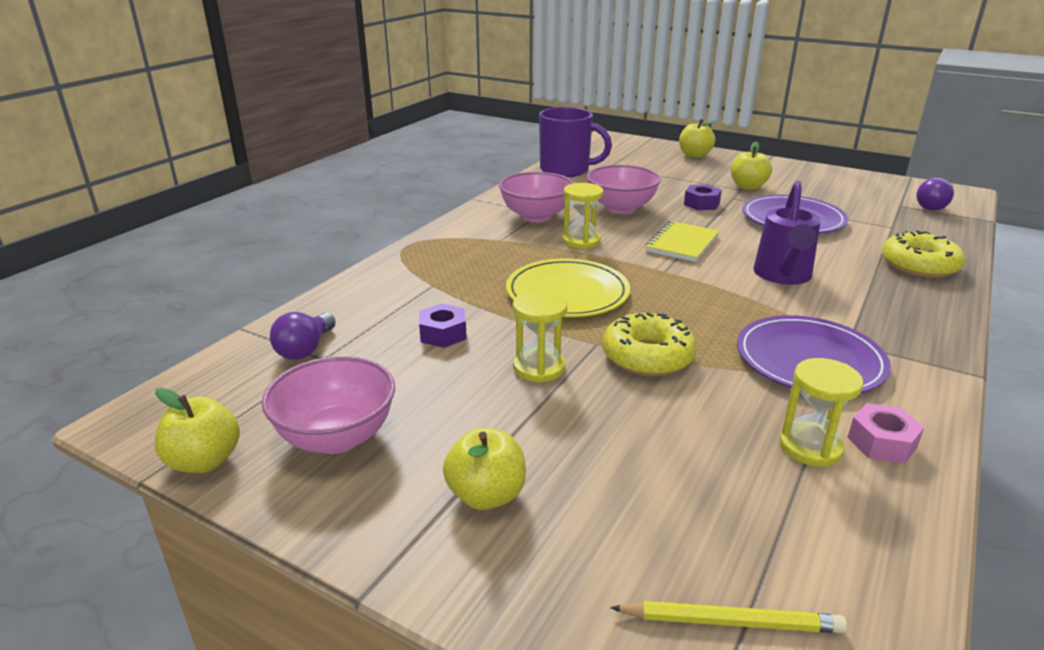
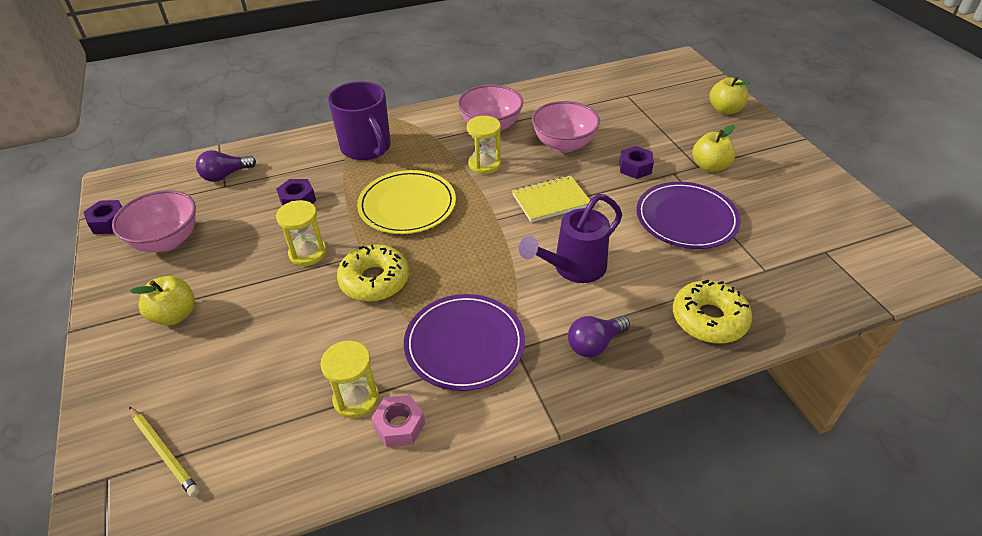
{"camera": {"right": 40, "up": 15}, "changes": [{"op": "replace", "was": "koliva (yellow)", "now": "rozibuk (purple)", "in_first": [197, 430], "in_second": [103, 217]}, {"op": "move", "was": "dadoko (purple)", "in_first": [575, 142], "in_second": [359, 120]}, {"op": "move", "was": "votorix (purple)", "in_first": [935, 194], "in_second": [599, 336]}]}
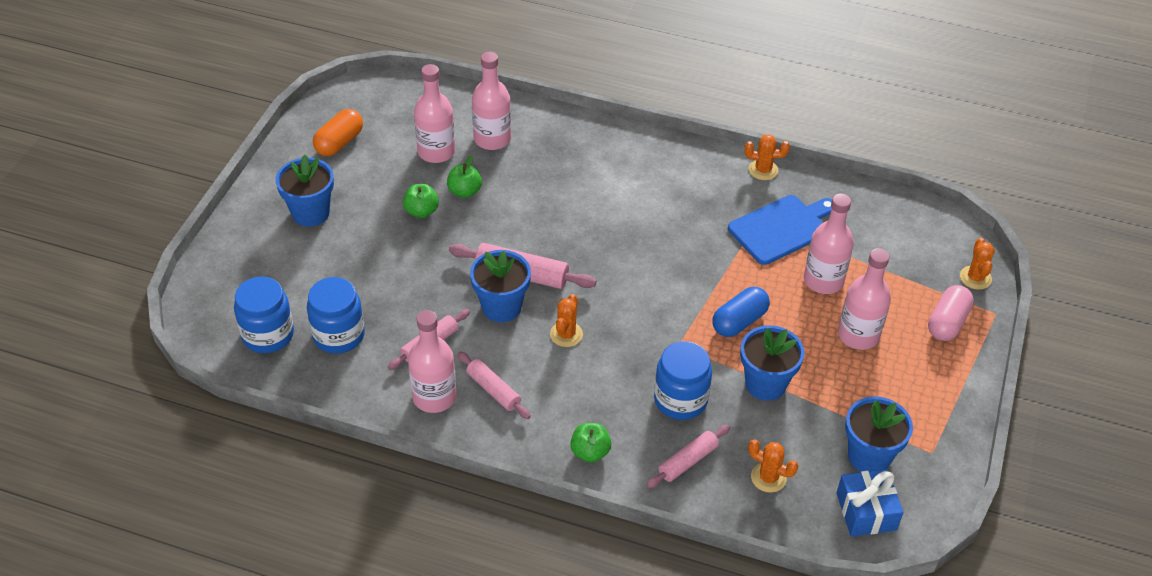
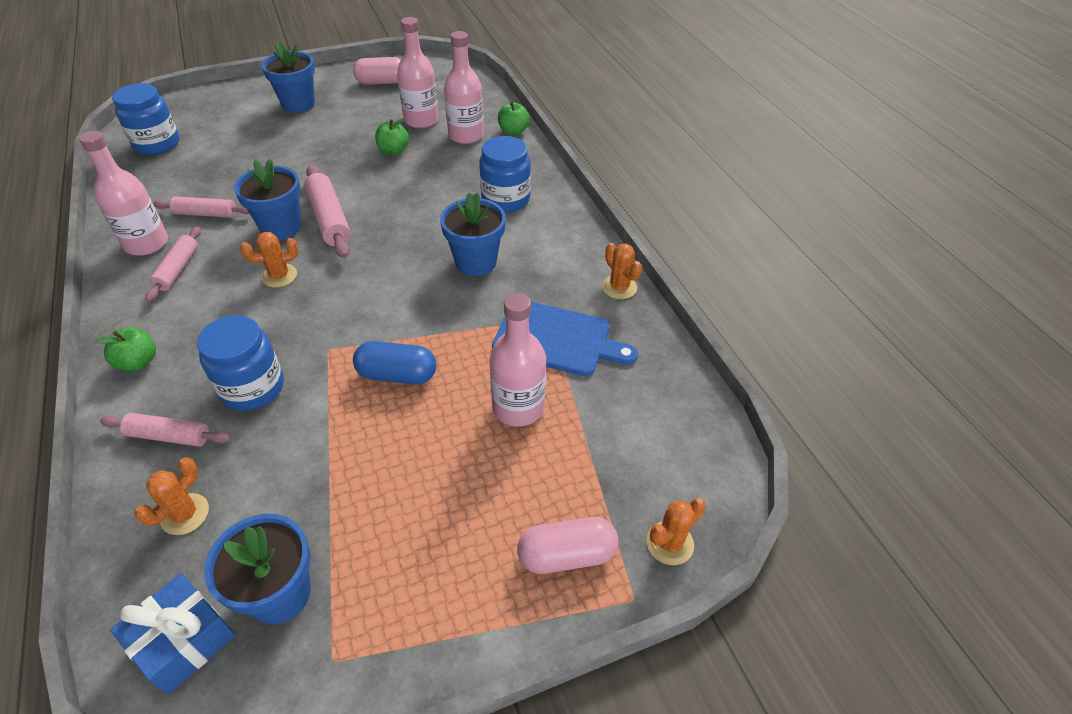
{"camera": {"right": 50, "up": 0}, "changes": [{"op": "rotate", "was": "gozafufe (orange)", "in_first": [773, 466], "in_second": [172, 496], "clockwise": 45}, {"op": "recolor", "was": "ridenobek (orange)", "now": "ridenobek (pink)", "in_first": [338, 132], "in_second": [377, 71]}, {"op": "move", "was": "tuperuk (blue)", "in_first": [772, 363], "in_second": [473, 234]}, {"op": "move", "was": "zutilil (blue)", "in_first": [336, 315], "in_second": [505, 174]}, {"op": "move", "was": "koliva (green)", "in_first": [421, 201], "in_second": [514, 118]}, {"op": "delete", "was": "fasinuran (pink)", "in_first": [864, 299]}]}
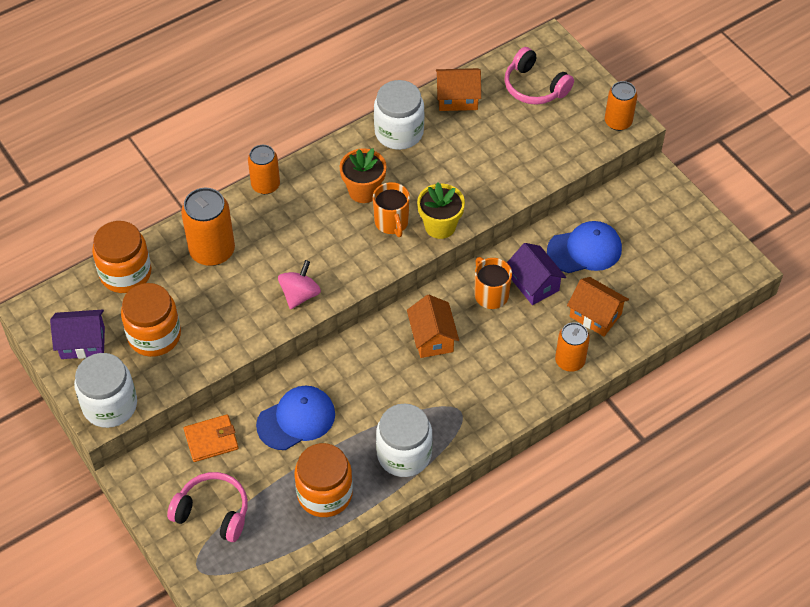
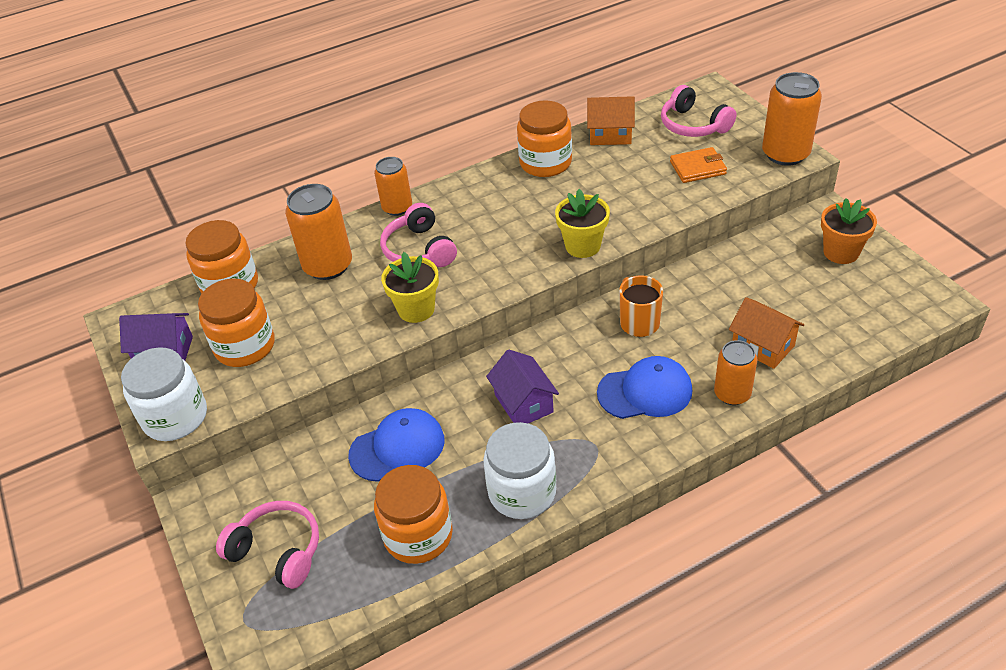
{"camera": {"right": 10, "up": -10}, "changes": [{"op": "insert", "now": "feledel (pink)", "in_second": [418, 235]}, {"op": "replace", "was": "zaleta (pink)", "now": "tuperuk (yellow)", "in_first": [299, 284], "in_second": [410, 287]}, {"op": "move", "was": "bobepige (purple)", "in_first": [536, 274], "in_second": [522, 386]}, {"op": "recolor", "was": "zutilil (white)", "now": "zutilil (orange)", "in_first": [399, 115], "in_second": [544, 138]}, {"op": "move", "was": "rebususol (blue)", "in_first": [584, 247], "in_second": [644, 387]}, {"op": "move", "was": "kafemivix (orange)", "in_first": [211, 438], "in_second": [698, 165]}, {"op": "resize", "was": "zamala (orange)", "in_first": [621, 106], "in_second": [792, 119], "ratio": 1.55}, {"op": "move", "was": "tuperuk (orange)", "in_first": [363, 175], "in_second": [849, 231]}, {"op": "delete", "was": "dadoko (orange)", "in_first": [391, 209]}, {"op": "delete", "was": "bobepige (orange)", "in_first": [433, 326]}]}
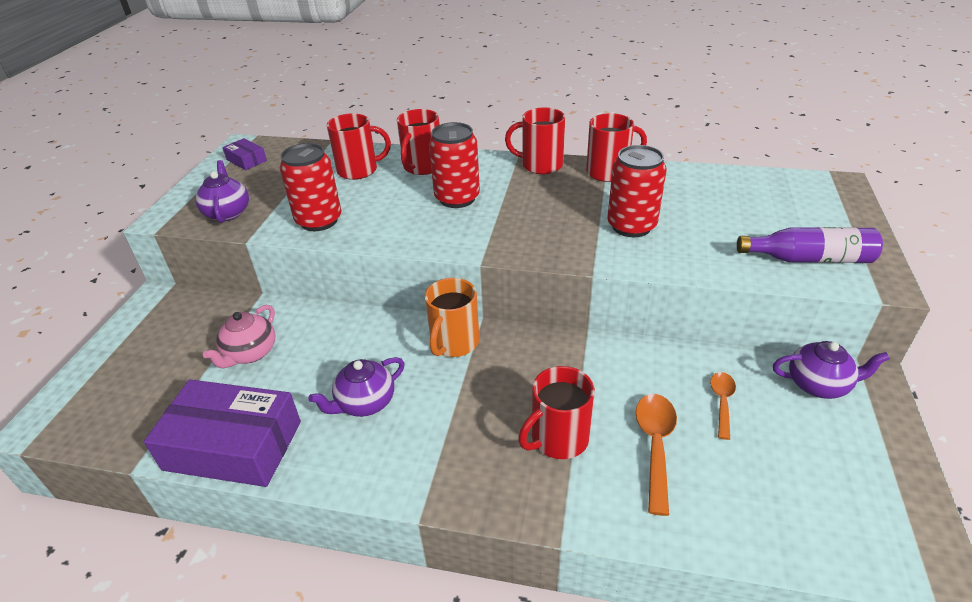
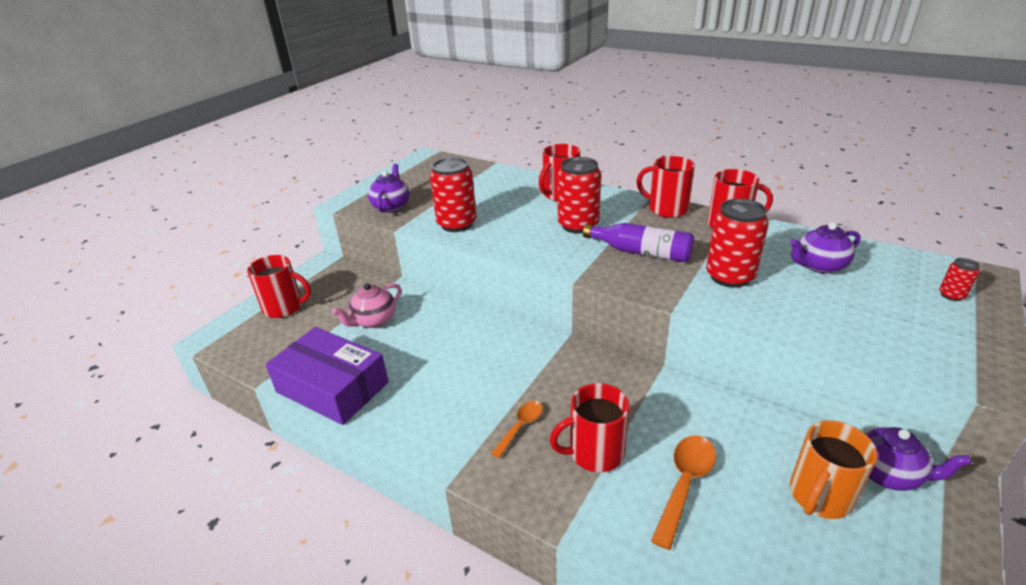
{"camera": {"right": 20, "up": -5}, "changes": [{"op": "move", "was": "dadoko (red)", "in_first": [359, 146], "in_second": [279, 286]}, {"op": "move", "was": "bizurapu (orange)", "in_first": [723, 406], "in_second": [517, 429]}, {"op": "move", "was": "fasinuran (purple)", "in_first": [810, 245], "in_second": [638, 242]}, {"op": "move", "was": "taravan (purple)", "in_first": [356, 387], "in_second": [825, 248]}, {"op": "move", "was": "dadoko (orange)", "in_first": [452, 317], "in_second": [833, 469]}, {"op": "insert", "now": "zamala (red)", "in_second": [959, 279]}, {"op": "delete", "was": "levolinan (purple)", "in_first": [244, 154]}]}
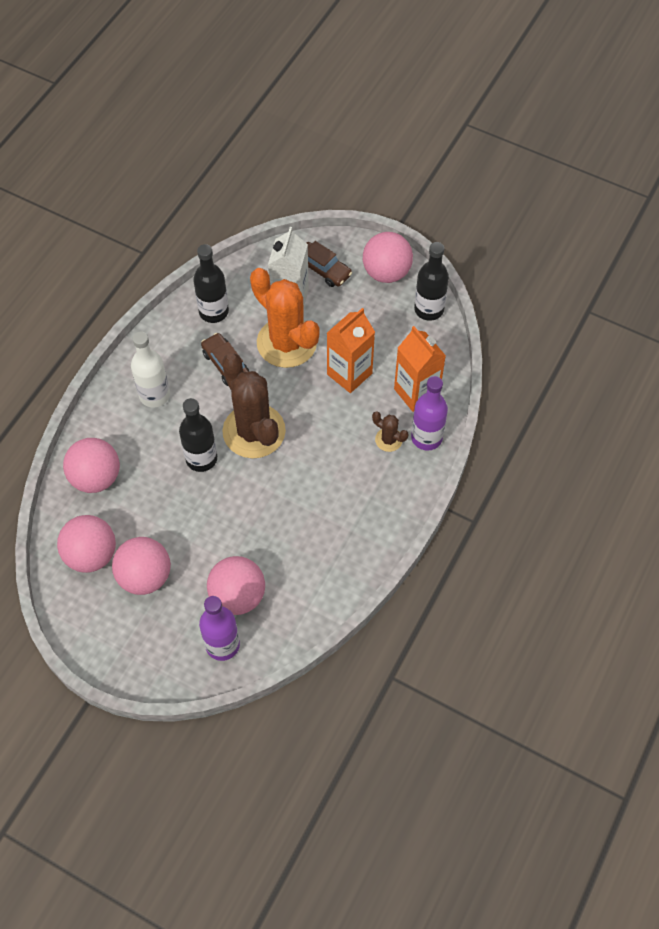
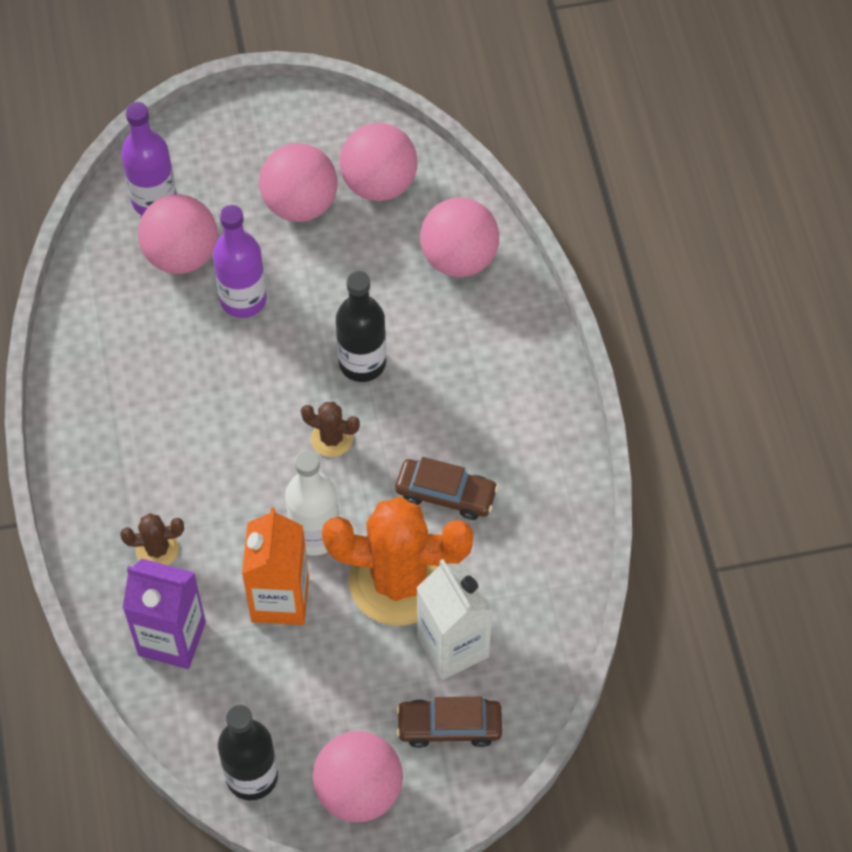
{"camera": {"right": 140, "up": 0}, "changes": [{"op": "recolor", "was": "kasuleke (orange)", "now": "kasuleke (purple)", "in_first": [420, 369], "in_second": [164, 613]}, {"op": "move", "was": "fasinuran (purple)", "in_first": [429, 413], "in_second": [240, 261]}, {"op": "move", "was": "fasinuran (white)", "in_first": [150, 369], "in_second": [312, 503]}, {"op": "resize", "was": "gozafufe (brown)", "in_first": [254, 405], "in_second": [330, 429], "ratio": 0.44}, {"op": "delete", "was": "fasinuran (black)", "in_first": [211, 283]}]}
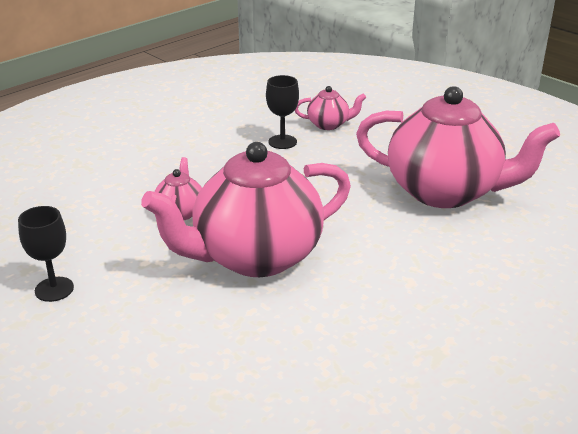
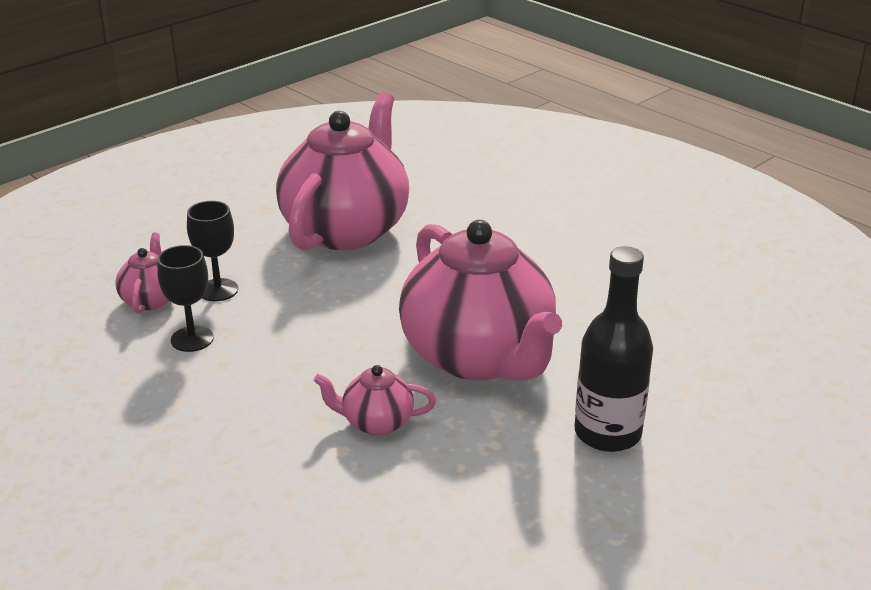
{"camera": {"right": -90, "up": 0}, "changes": [{"op": "move", "was": "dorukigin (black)", "in_first": [46, 254], "in_second": [212, 251]}, {"op": "insert", "now": "fasinuran (black)", "in_second": [613, 349]}]}
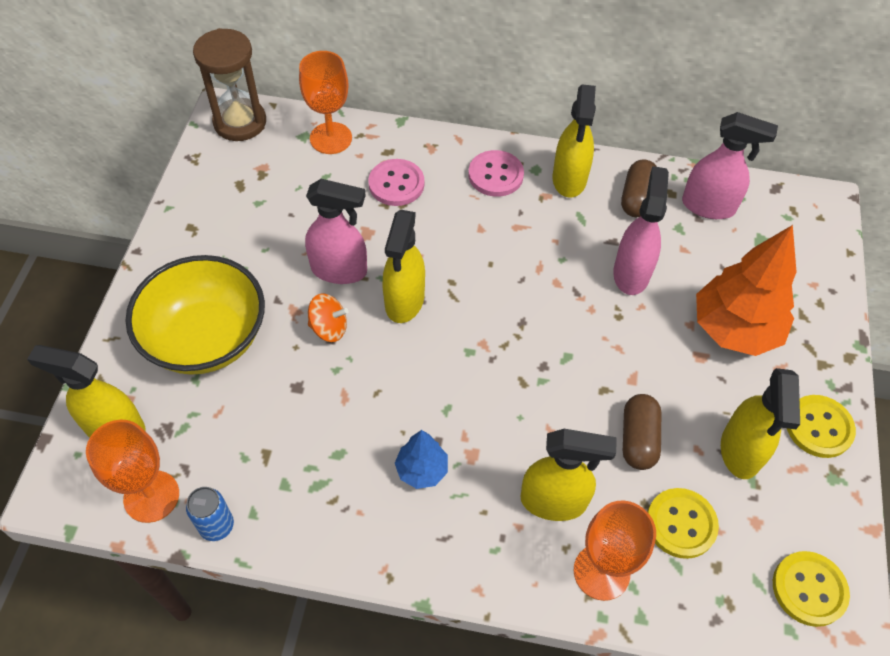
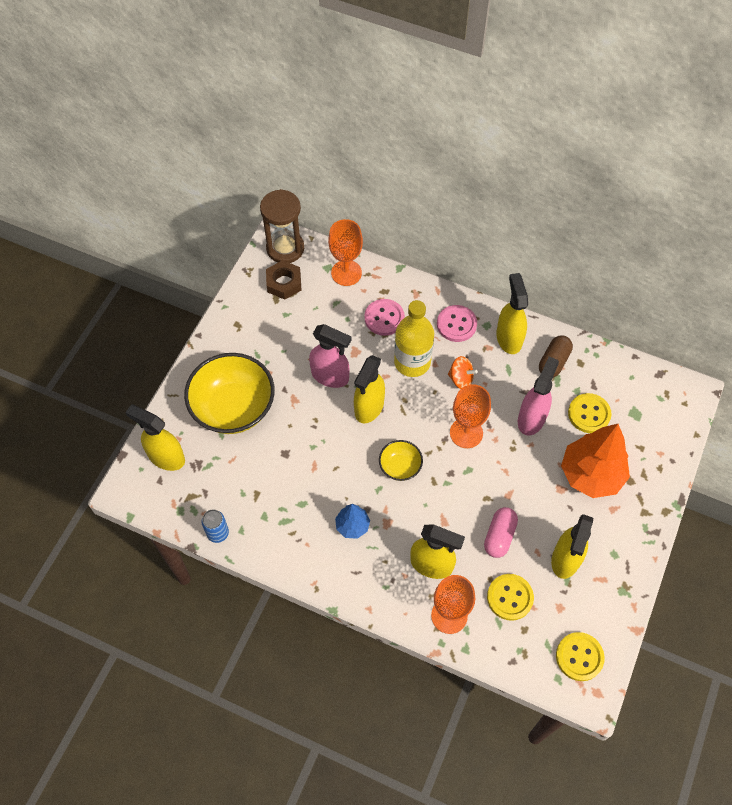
{"camera": {"right": 15, "up": 5}, "changes": [{"op": "insert", "now": "rozibuk (brown)", "in_second": [283, 280]}, {"op": "insert", "now": "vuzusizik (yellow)", "in_second": [401, 460]}, {"op": "insert", "now": "fasinuran (yellow)", "in_second": [414, 338]}, {"op": "move", "was": "zaleta (orange)", "in_first": [328, 318], "in_second": [463, 372]}, {"op": "move", "was": "dorukigin (orange)", "in_first": [132, 471], "in_second": [470, 416]}, {"op": "recolor", "was": "ridenobek (brown)", "now": "ridenobek (pink)", "in_first": [642, 432], "in_second": [501, 532]}, {"op": "rotate", "was": "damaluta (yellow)", "in_first": [574, 141], "in_second": [512, 313], "clockwise": 150}, {"op": "move", "was": "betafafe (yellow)", "in_first": [821, 426], "in_second": [590, 413]}, {"op": "delete", "was": "damaluta (pink)", "in_first": [730, 165]}]}
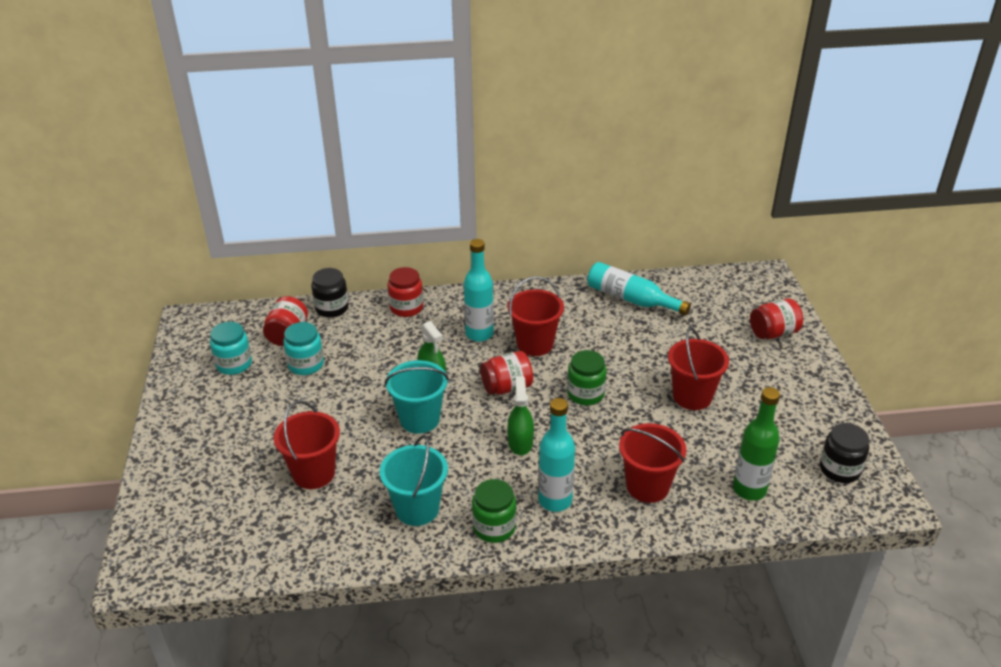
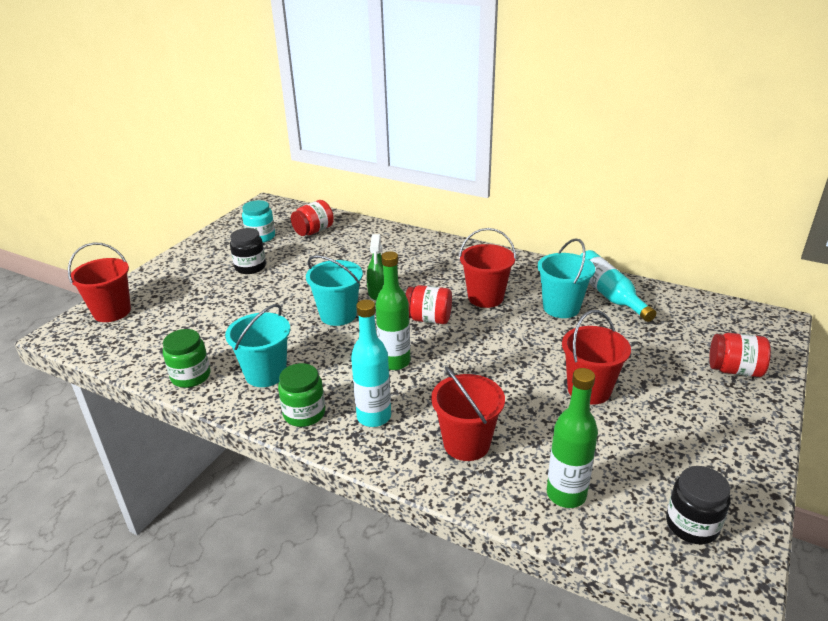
{"camera": {"right": 35, "up": -5}, "changes": [{"op": "move", "was": "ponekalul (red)", "in_first": [307, 445], "in_second": [99, 282]}, {"op": "move", "was": "zutilil (green)", "in_first": [587, 377], "in_second": [186, 358]}, {"op": "move", "was": "zutilil (black)", "in_first": [330, 293], "in_second": [248, 251]}, {"op": "replace", "was": "damaluta (green)", "now": "fasinuran (green)", "in_first": [520, 415], "in_second": [392, 310]}, {"op": "insert", "now": "ponekalul (turquoise)", "in_second": [566, 278]}, {"op": "delete", "was": "zutilil (turquoise)", "in_first": [303, 348]}, {"op": "delete", "was": "zutilil (red)", "in_first": [405, 292]}, {"op": "delete", "was": "fasinuran (turquoise)", "in_first": [479, 290]}]}
